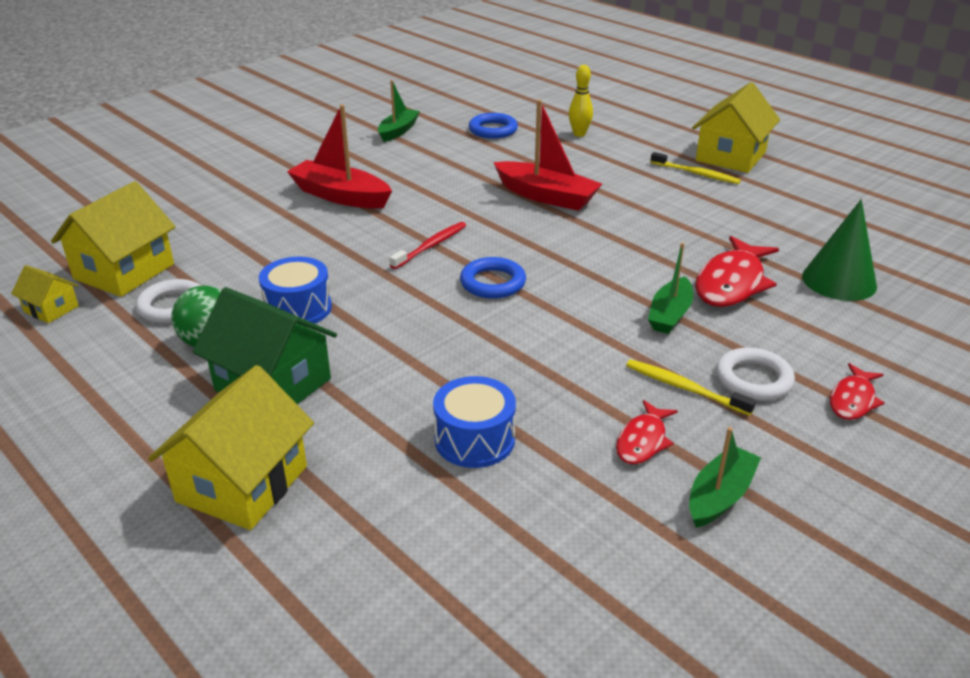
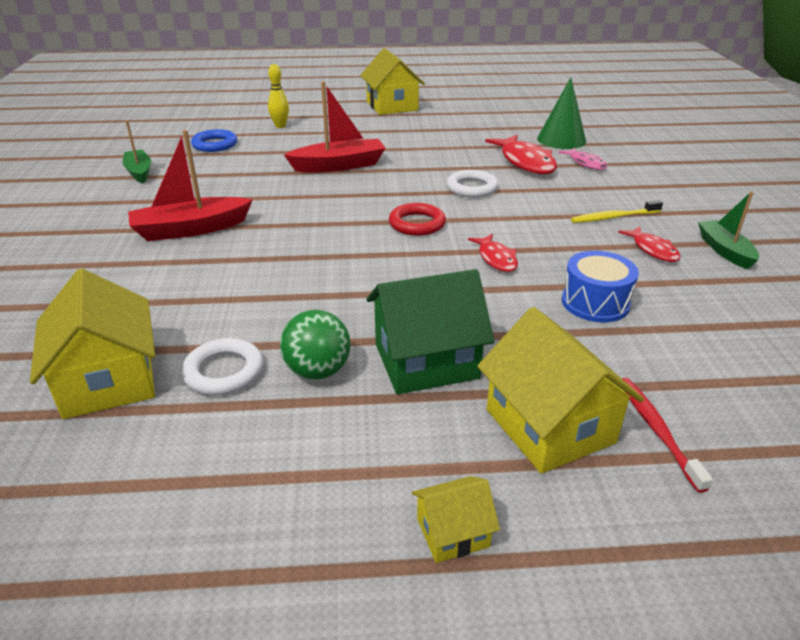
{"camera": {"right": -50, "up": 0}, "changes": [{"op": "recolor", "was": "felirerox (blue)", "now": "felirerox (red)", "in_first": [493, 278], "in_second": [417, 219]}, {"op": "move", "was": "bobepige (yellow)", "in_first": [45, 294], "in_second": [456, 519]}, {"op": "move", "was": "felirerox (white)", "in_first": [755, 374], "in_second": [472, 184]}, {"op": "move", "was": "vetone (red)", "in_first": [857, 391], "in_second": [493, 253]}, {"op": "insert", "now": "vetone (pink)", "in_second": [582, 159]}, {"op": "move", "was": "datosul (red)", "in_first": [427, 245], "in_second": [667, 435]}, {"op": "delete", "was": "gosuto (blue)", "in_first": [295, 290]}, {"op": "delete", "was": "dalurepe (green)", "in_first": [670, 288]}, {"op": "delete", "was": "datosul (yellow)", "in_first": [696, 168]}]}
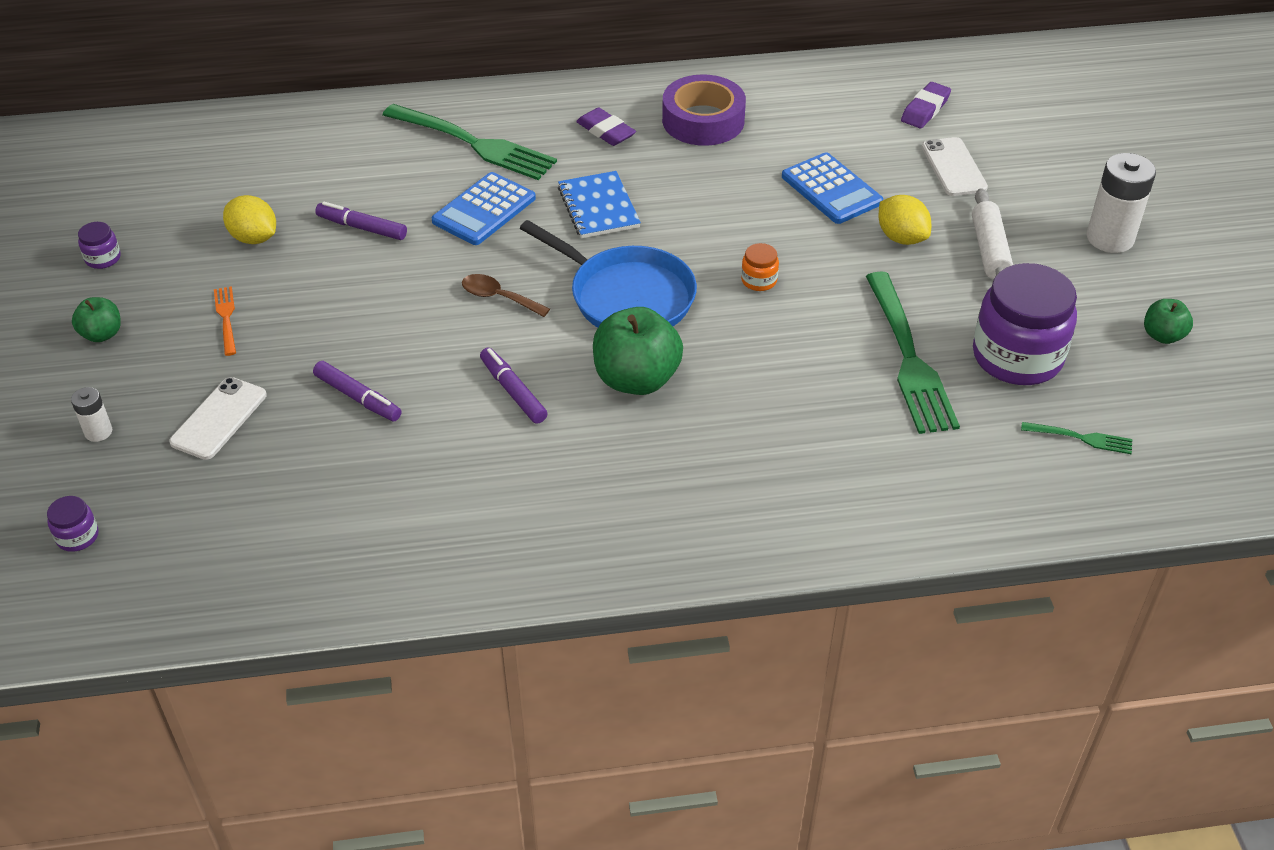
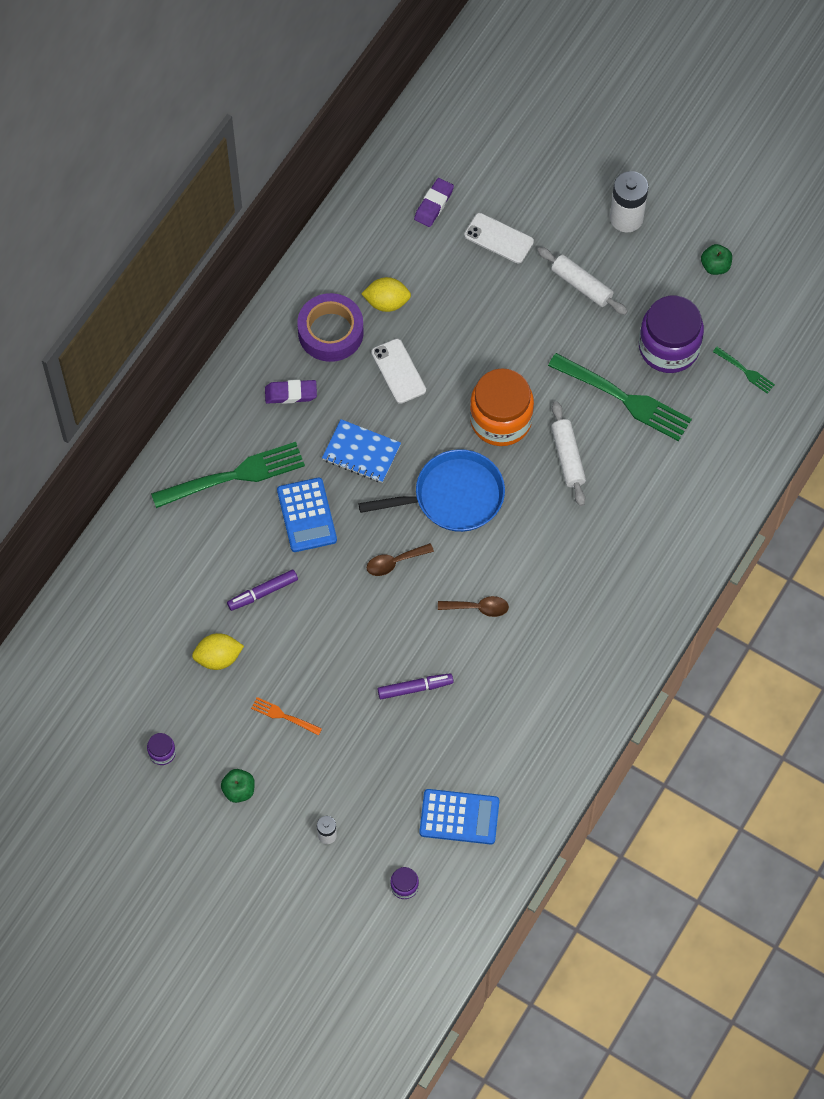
{"camera": {"right": -50, "up": 20}, "changes": [{"op": "move", "was": "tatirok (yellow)", "in_first": [905, 220], "in_second": [386, 294]}, {"op": "move", "was": "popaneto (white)", "in_first": [218, 418], "in_second": [398, 371]}, {"op": "rotate", "was": "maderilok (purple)", "in_first": [926, 105], "in_second": [434, 202], "clockwise": 45}, {"op": "move", "was": "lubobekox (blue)", "in_first": [832, 188], "in_second": [459, 816]}, {"op": "replace", "was": "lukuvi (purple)", "now": "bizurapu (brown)", "in_first": [514, 386], "in_second": [473, 606]}, {"op": "resize", "was": "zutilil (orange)", "in_first": [760, 267], "in_second": [502, 407], "ratio": 2.4}, {"op": "insert", "now": "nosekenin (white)", "in_second": [568, 453]}, {"op": "rotate", "was": "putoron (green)", "in_first": [1076, 438], "in_second": [744, 370], "clockwise": 75}, {"op": "delete", "was": "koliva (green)", "in_first": [638, 351]}]}
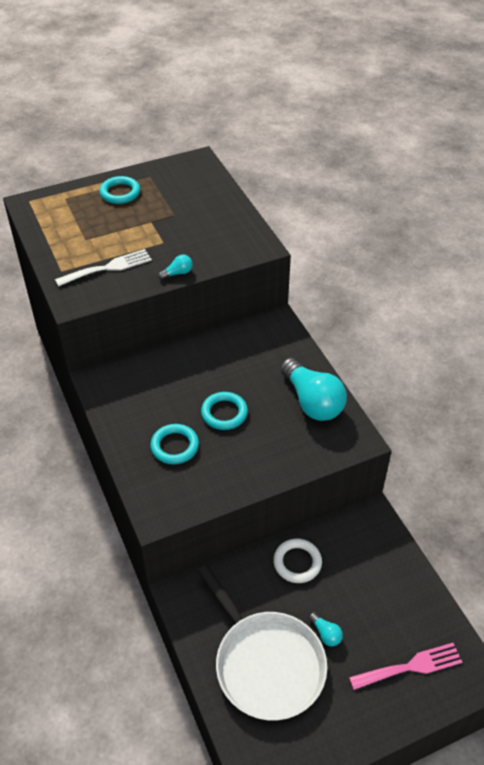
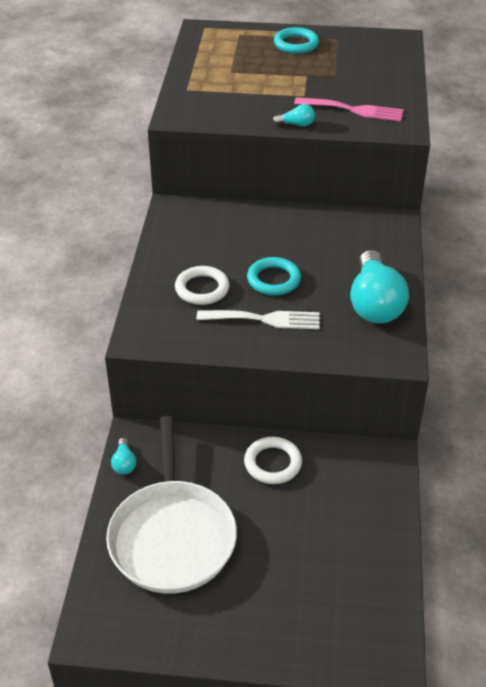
{"camera": {"right": 30, "up": -5}, "changes": [{"op": "move", "was": "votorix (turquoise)", "in_first": [326, 629], "in_second": [123, 456]}, {"op": "recolor", "was": "felirerox (turquoise)", "now": "felirerox (white)", "in_first": [174, 444], "in_second": [202, 285]}, {"op": "move", "was": "putoron (white)", "in_first": [103, 268], "in_second": [258, 319]}, {"op": "move", "was": "putoron (pink)", "in_first": [405, 666], "in_second": [349, 109]}]}
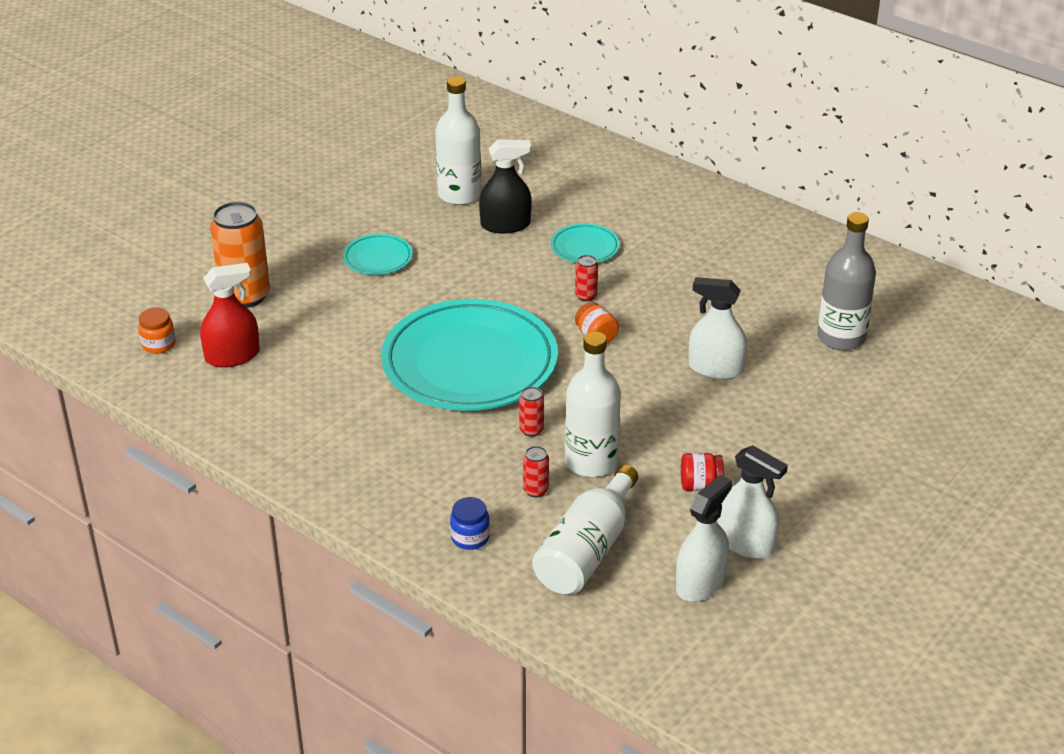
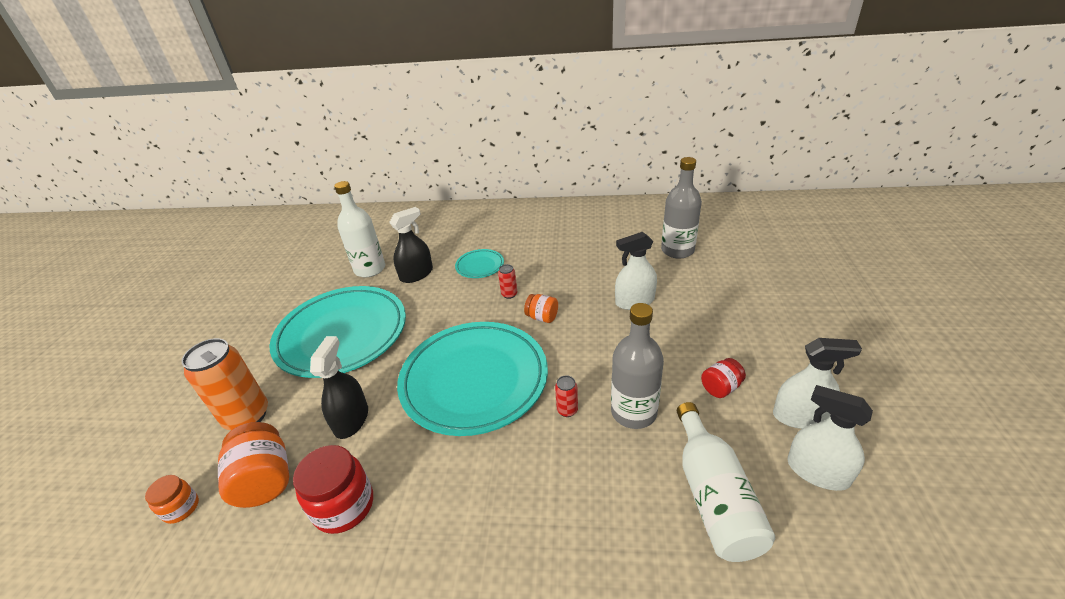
{"camera": {"right": -30, "up": 0}, "changes": [{"op": "replace", "was": "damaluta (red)", "now": "zutilil (orange)", "in_first": [230, 315], "in_second": [253, 465]}, {"op": "resize", "was": "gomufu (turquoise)", "in_first": [378, 254], "in_second": [337, 332], "ratio": 2.34}, {"op": "insert", "now": "zutilil (red)", "in_second": [333, 489]}, {"op": "insert", "now": "damaluta (black)", "in_second": [339, 387]}, {"op": "recolor", "was": "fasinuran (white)", "now": "fasinuran (grey)", "in_first": [593, 404], "in_second": [637, 366]}, {"op": "rotate", "was": "damaluta (white)", "in_first": [704, 538], "in_second": [830, 438], "clockwise": -60}, {"op": "delete", "was": "zutilil (blue)", "in_first": [470, 523]}, {"op": "delete", "was": "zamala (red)", "in_first": [536, 472]}]}
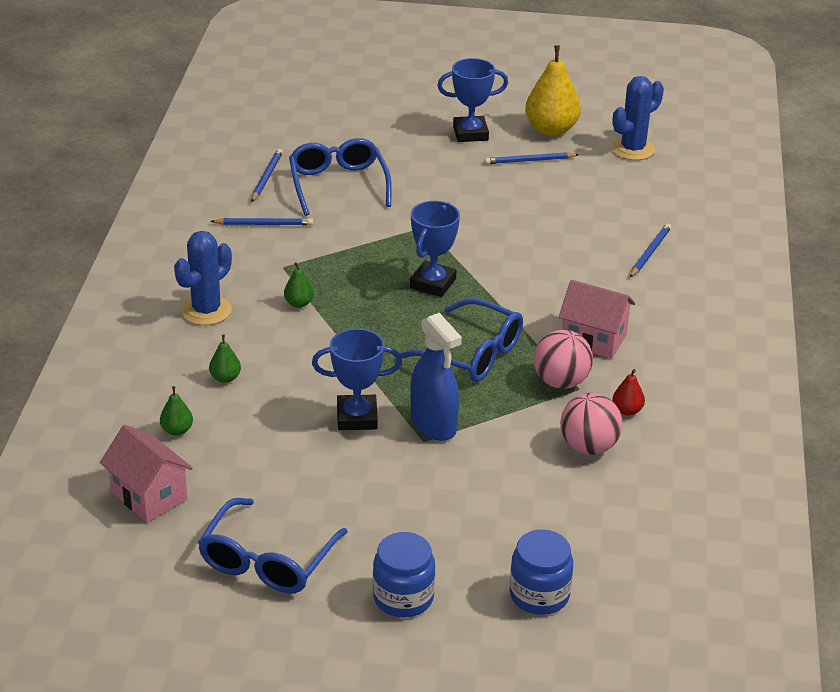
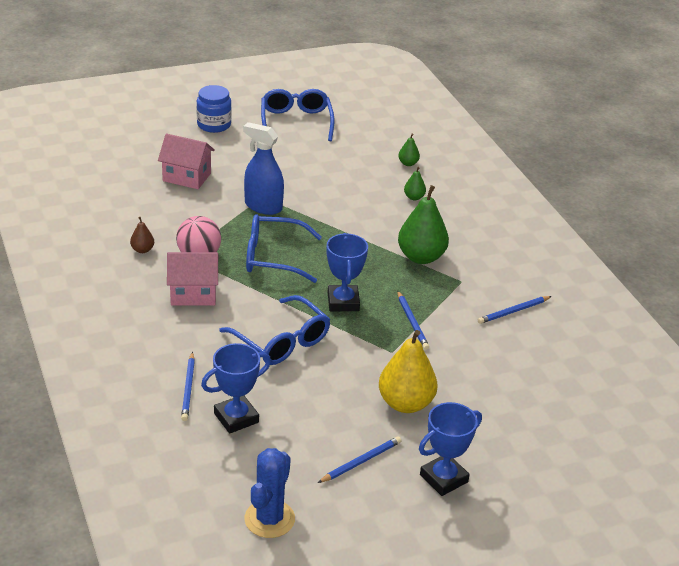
{"camera": {"right": 150, "up": 0}, "changes": [{"op": "recolor", "was": "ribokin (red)", "now": "ribokin (brown)", "in_first": [628, 392], "in_second": [142, 235]}, {"op": "move", "was": "bobepige (pink)", "in_first": [146, 473], "in_second": [186, 161]}, {"op": "move", "was": "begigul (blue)", "in_first": [357, 379], "in_second": [236, 388]}, {"op": "move", "was": "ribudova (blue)", "in_first": [340, 177], "in_second": [275, 330]}, {"op": "move", "was": "ribokin (yellow)", "in_first": [553, 91], "in_second": [408, 371]}, {"op": "move", "was": "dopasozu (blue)", "in_first": [267, 175], "in_second": [413, 320]}, {"op": "resize", "was": "ribokin (green)", "in_first": [299, 285], "in_second": [423, 224], "ratio": 2.14}, {"op": "delete", "was": "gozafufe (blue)", "in_first": [203, 278]}, {"op": "delete", "was": "zutilil (blue)", "in_first": [541, 572]}, {"op": "delete", "was": "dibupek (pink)", "in_first": [591, 424]}]}
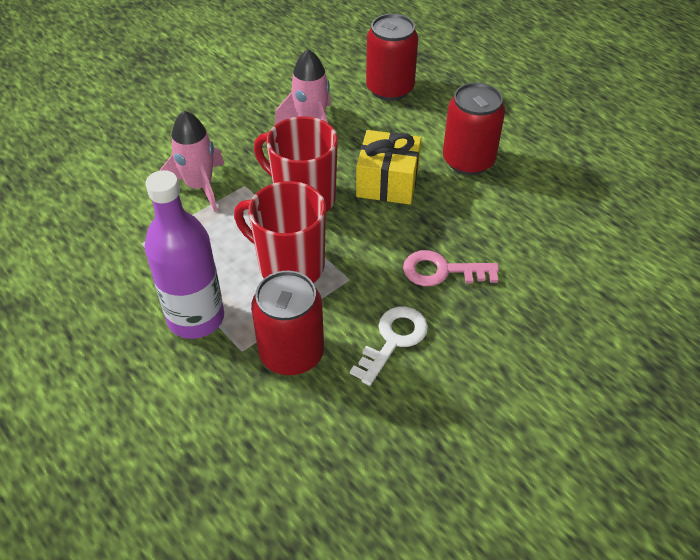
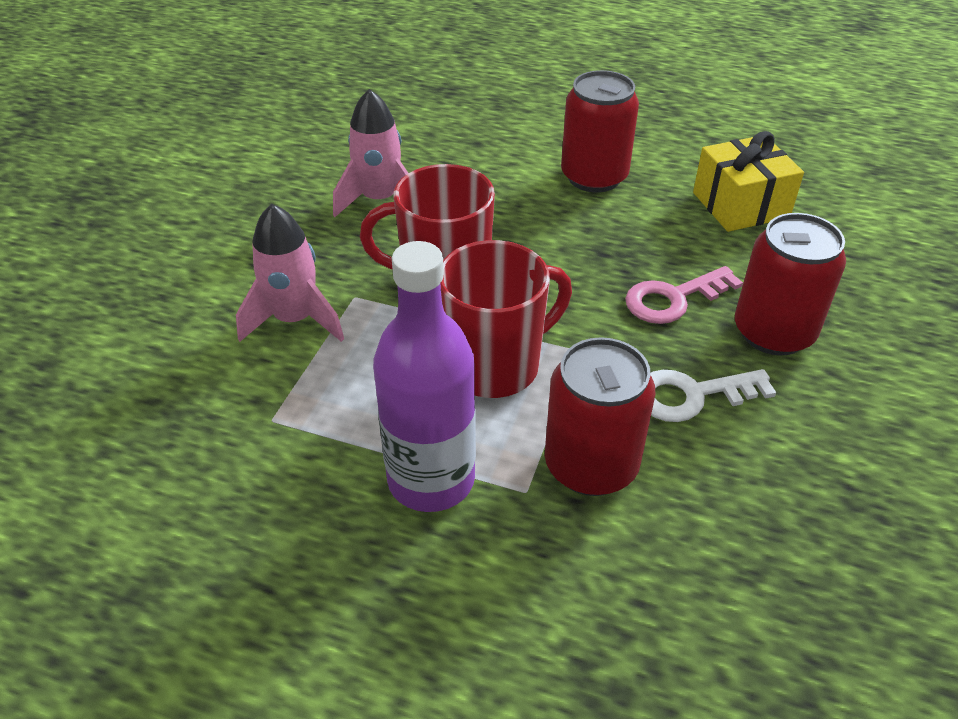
{"camera": {"right": -30, "up": -5}, "changes": [{"op": "rotate", "was": "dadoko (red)", "in_first": [280, 232], "in_second": [506, 319], "clockwise": 150}, {"op": "rotate", "was": "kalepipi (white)", "in_first": [389, 346], "in_second": [713, 395], "clockwise": -105}, {"op": "move", "was": "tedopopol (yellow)", "in_first": [388, 167], "in_second": [748, 181]}, {"op": "move", "was": "zamala (red)", "in_first": [392, 57], "in_second": [790, 284]}]}
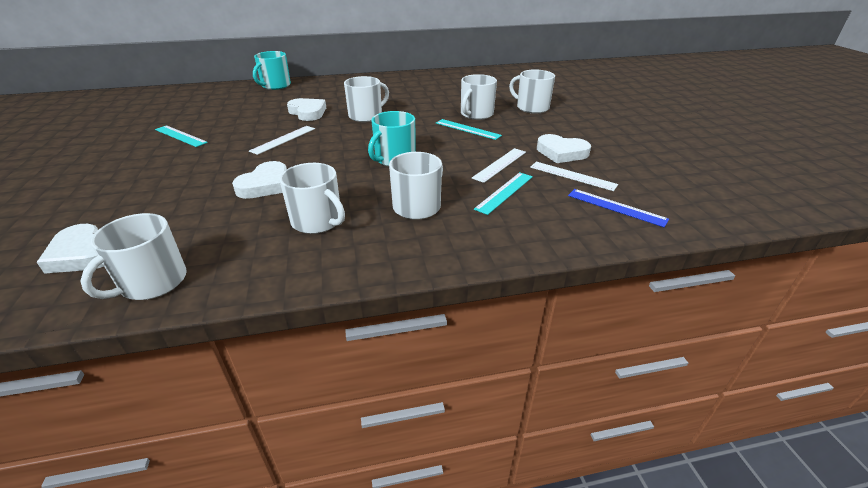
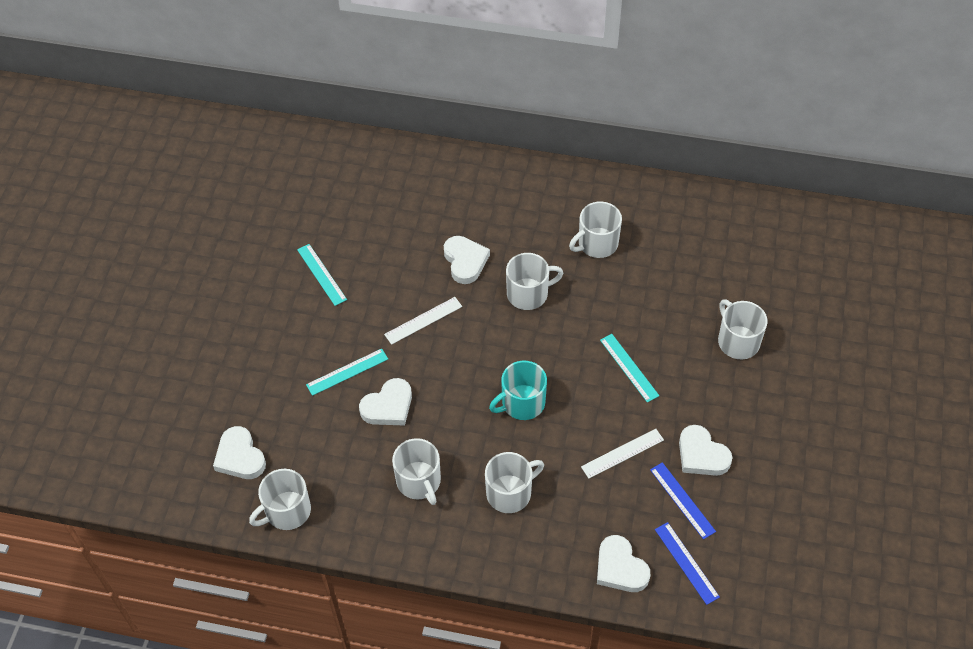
{"camera": {"right": 25, "up": 20}, "changes": [{"op": "move", "was": "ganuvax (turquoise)", "in_first": [503, 193], "in_second": [347, 372]}, {"op": "move", "was": "dadoko (white)", "in_first": [479, 97], "in_second": [595, 229]}, {"op": "insert", "now": "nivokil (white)", "in_second": [624, 563]}, {"op": "recolor", "was": "ganuvax (white)", "now": "ganuvax (blue)", "in_first": [574, 176], "in_second": [683, 500]}, {"op": "delete", "was": "dadoko (turquoise)", "in_first": [272, 70]}]}
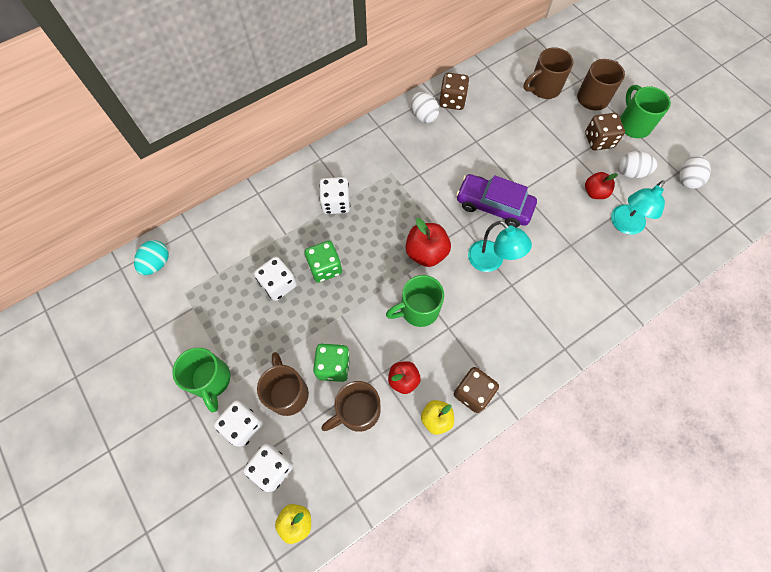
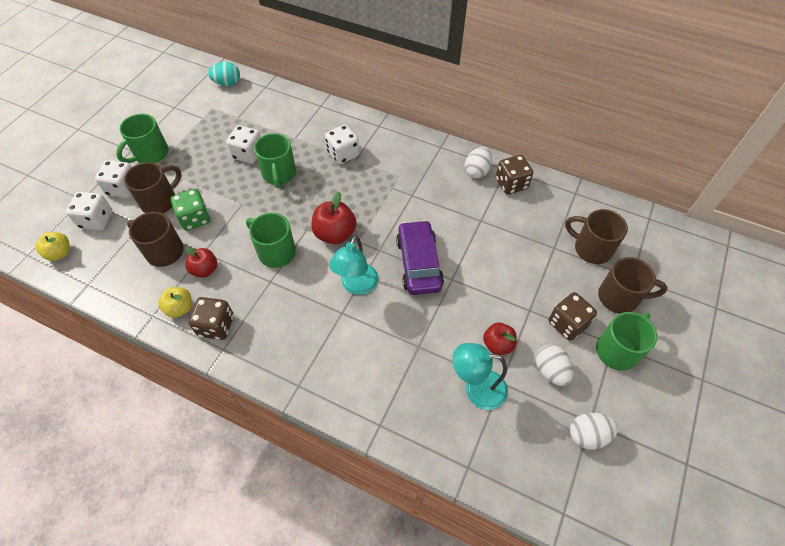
{"camera": {"right": 60, "up": -10}, "changes": [{"op": "replace", "was": "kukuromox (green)", "now": "dadoko (green)", "in_first": [323, 262], "in_second": [275, 160]}]}
